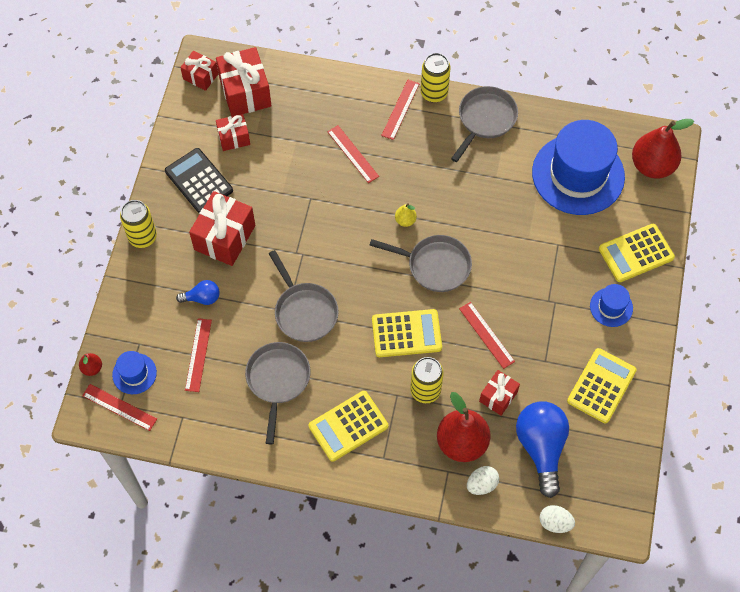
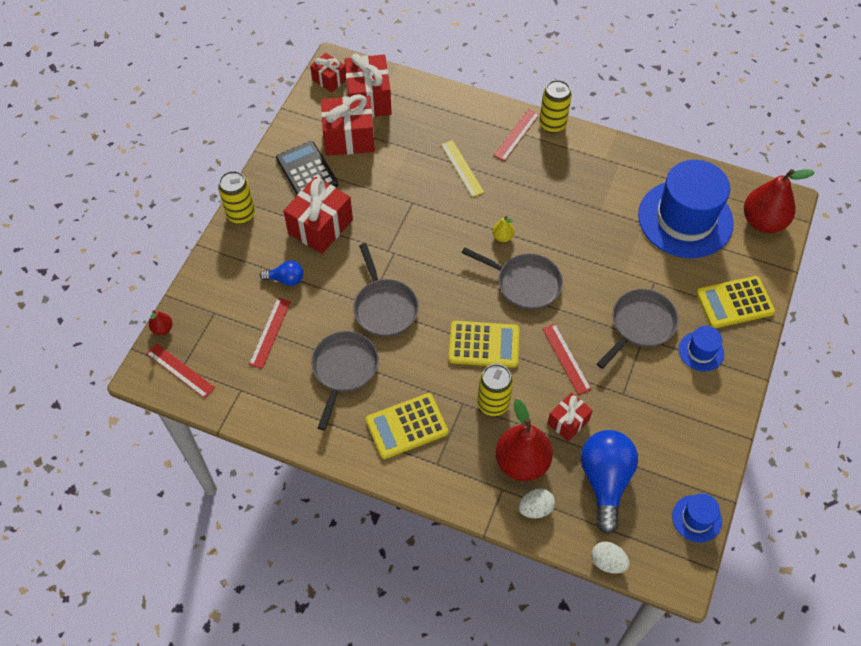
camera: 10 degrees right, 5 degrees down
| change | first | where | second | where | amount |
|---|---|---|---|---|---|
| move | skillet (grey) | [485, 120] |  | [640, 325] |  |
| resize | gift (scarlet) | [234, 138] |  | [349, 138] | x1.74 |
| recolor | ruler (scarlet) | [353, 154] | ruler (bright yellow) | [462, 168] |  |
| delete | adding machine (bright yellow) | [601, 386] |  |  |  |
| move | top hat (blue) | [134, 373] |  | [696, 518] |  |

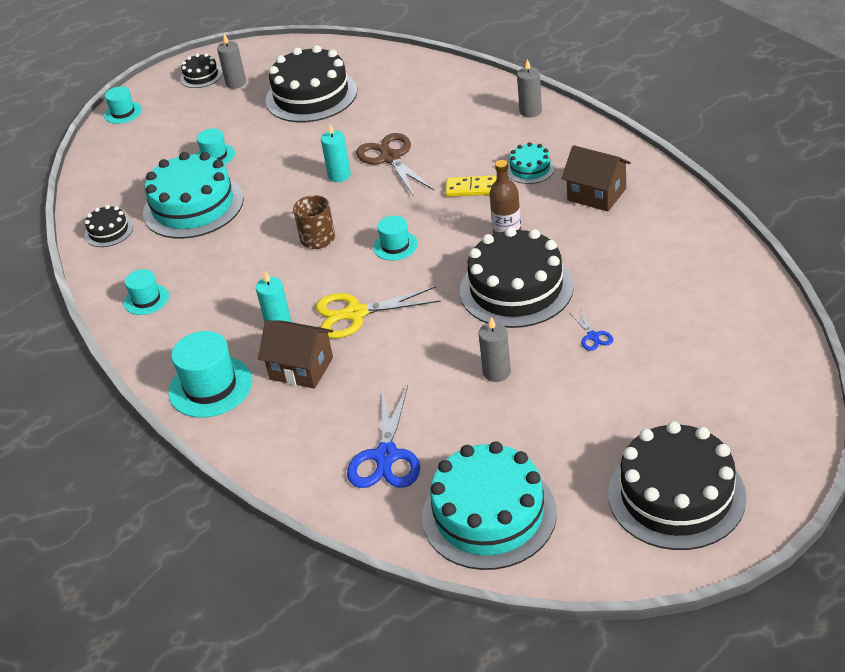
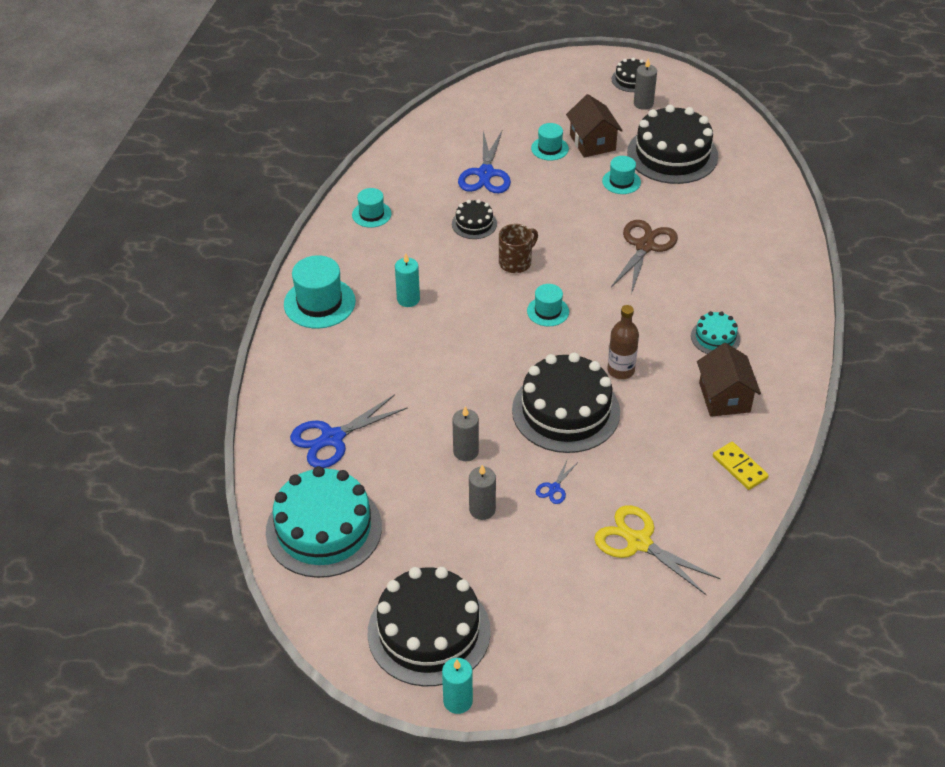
camera: 45 degrees right, 5 degrees up
| change | first | where | second | where | amount |
|---|---|---|---|---|---|
| move | pillar candle (grey) | [530, 111] |  | [482, 509] |  |
| move | top hat (turquoise) | [123, 112] |  | [621, 181] |  |
| move | pillar candle (turquoise) | [339, 175] |  | [458, 701] |  |
| replace | layer cake (turquoise) | [193, 206] | shears (blue) | [485, 174] |  |
| move | domino tile (bright yellow) | [471, 188] |  | [739, 467] |  |
| move | layer cake (ebony) | [109, 231] |  | [474, 224] |  |
| move | shears (bright yellow) | [355, 313] |  | [638, 542] |  |
| move | toy house (russet) | [301, 368] |  | [592, 142] |  |

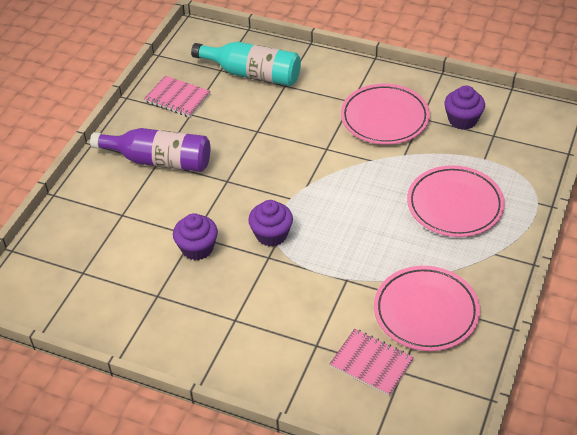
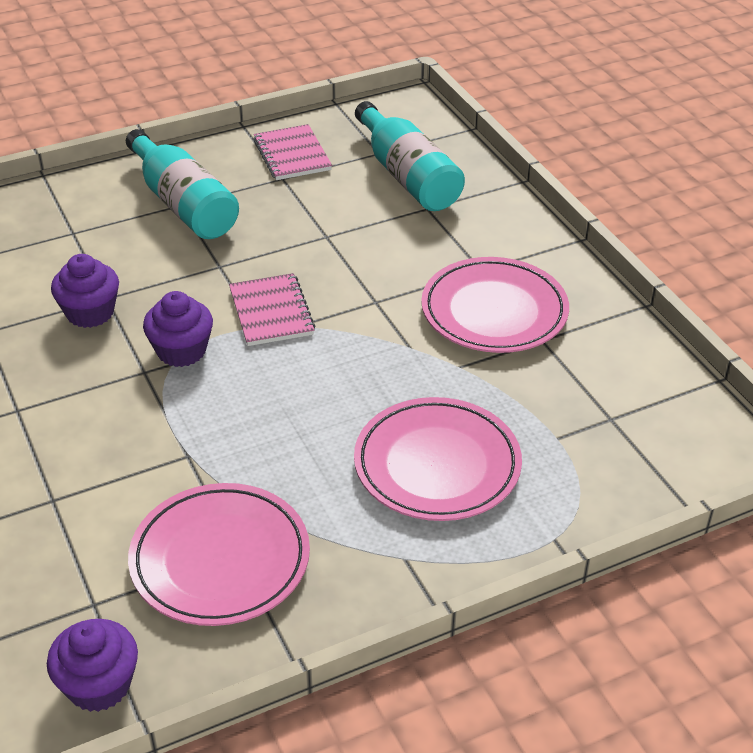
camera: 40 degrees right, 5 degrees down
| change | first | where | second | where | amount |
|---|---|---|---|---|---|
| move | cupcake (purple) | [462, 120] |  | [99, 685] |  |
| recolor | bottle (purple) | [159, 161] | bottle (turquoise) | [183, 204] |  |
| move | notepad (rose-pink) | [371, 363] |  | [271, 312] |  |

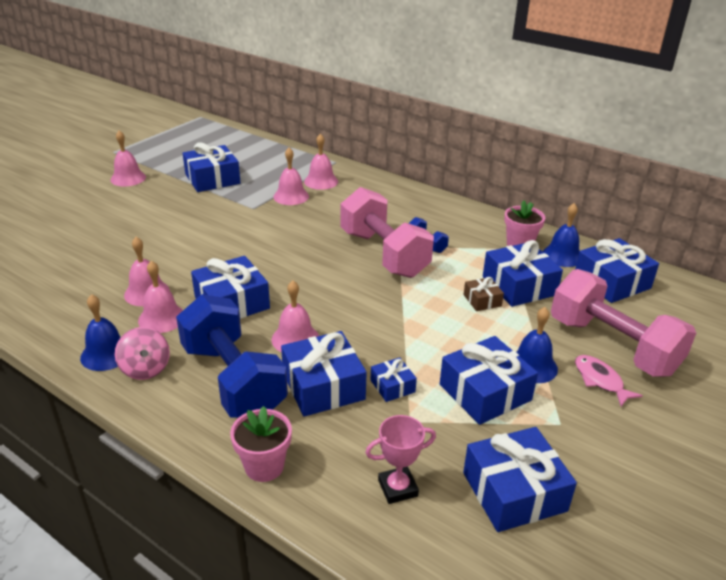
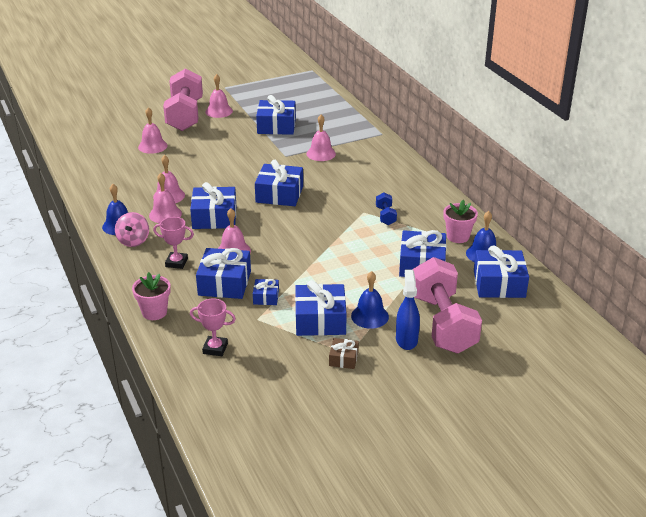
camera: 30 degrees right, 0 degrees up
| change | first | where | second | where | amount |
|---|---|---|---|---|---|
| move | bell (rose-pink) | [321, 181] |  | [152, 146] |  |
| move | hand weight (rose-pink) | [383, 254] |  | [185, 115] |  |
| move | gift (russet) | [482, 300] |  | [343, 359] |  |
| replace | hand weight (blue) | [233, 379] | trophy (rose-pink) | [176, 262] |  |
| replace | fish (rose-pink) | [600, 380] | spray cleaner (blue) | [406, 340] |  |
| move | gift (blue) | [514, 491] |  | [279, 194] |  |

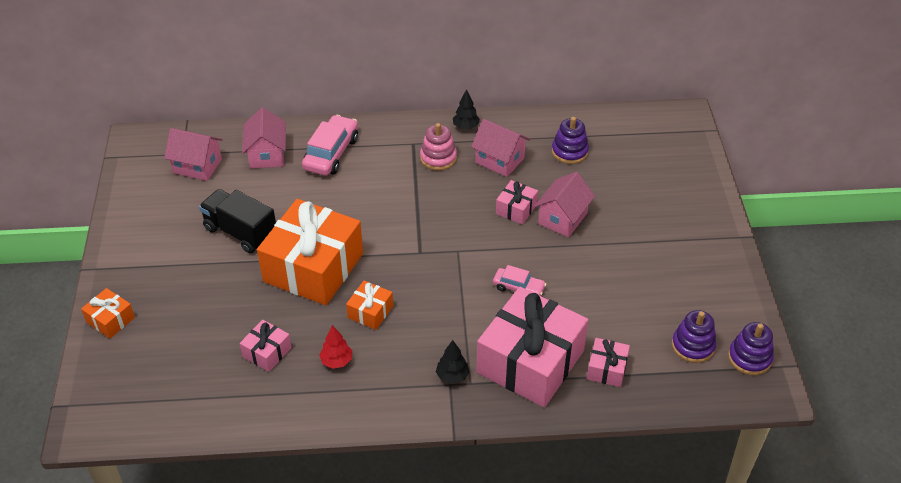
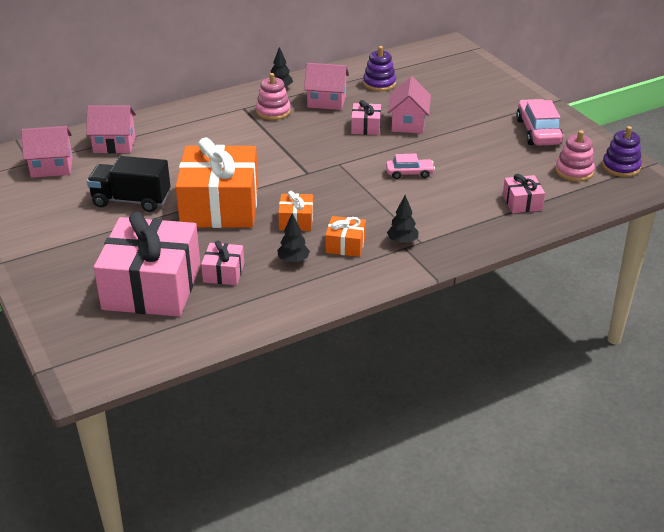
camera: 25 degrees left, 10 degrees down
| change | first | where | second | where | amount |
|---|---|---|---|---|---|
| rotate | toy house (rose-pink) | [267, 154] |  | [114, 144] | 60 degrees counterclockwise |
| move | automobile (rose-pink) | [331, 153] |  | [538, 132] |  |
| move | gift (rose-pink) | [530, 362] |  | [152, 287] |  |
| move | gift (orange) | [110, 320] |  | [345, 245] |  |
| recolor | stacking rings (purple) | [693, 346] | stacking rings (rose-pink) | [574, 171] |  |
| recolor | tree (scarlet) | [337, 361] | tree (ebony) | [293, 260] |  |

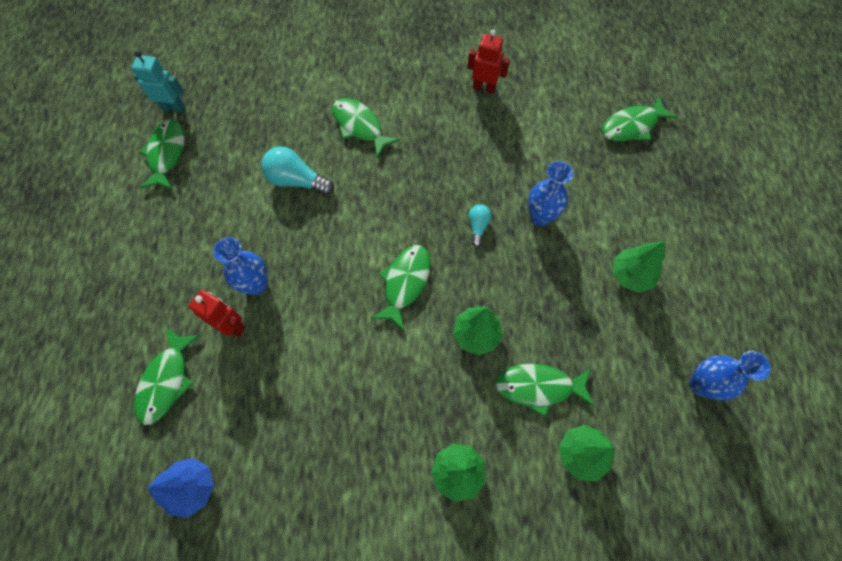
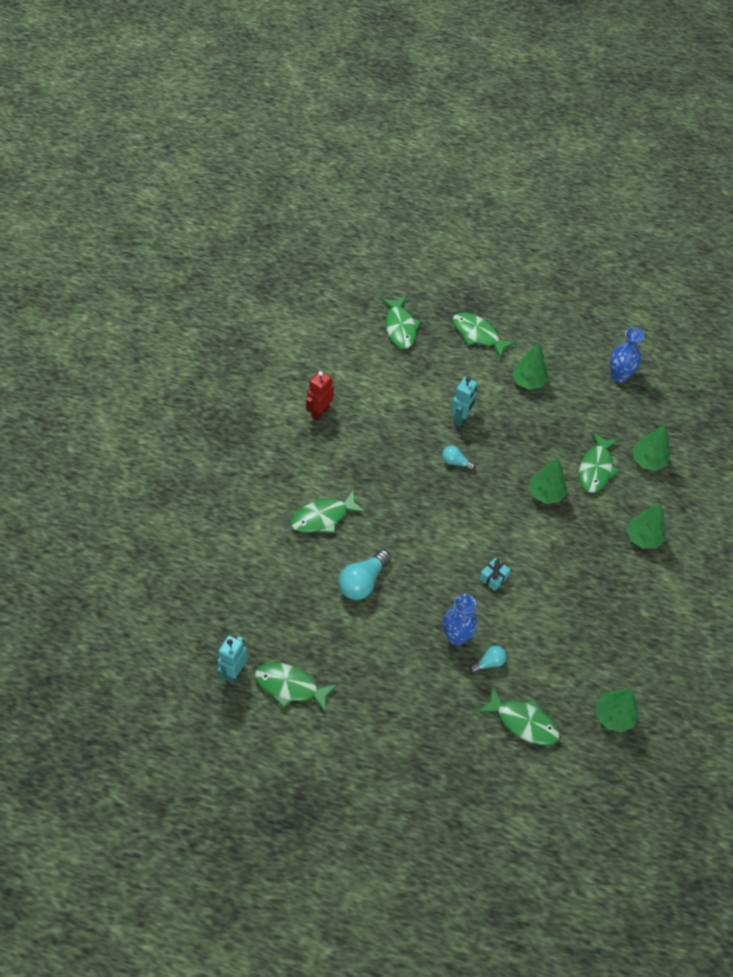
camera: 75 degrees left, 10 degrees down
| change | first | where | second | where | amount |
|---|---|---|---|---|---|
| replace | tall vase (blue) | [540, 217] | toy robot (turquoise) | [461, 418] |  |
| move | fish (leaf-green) | [405, 283] |  | [478, 335] |  |
| replace | toy robot (scarlet) | [232, 326] | bulb (turquoise) | [489, 663] |  |
| recolor | tree (blue) | [192, 487] | tree (leaf-green) | [613, 716] |  |
| insert |  |  | gift (turquoise) | [493, 577] |  |

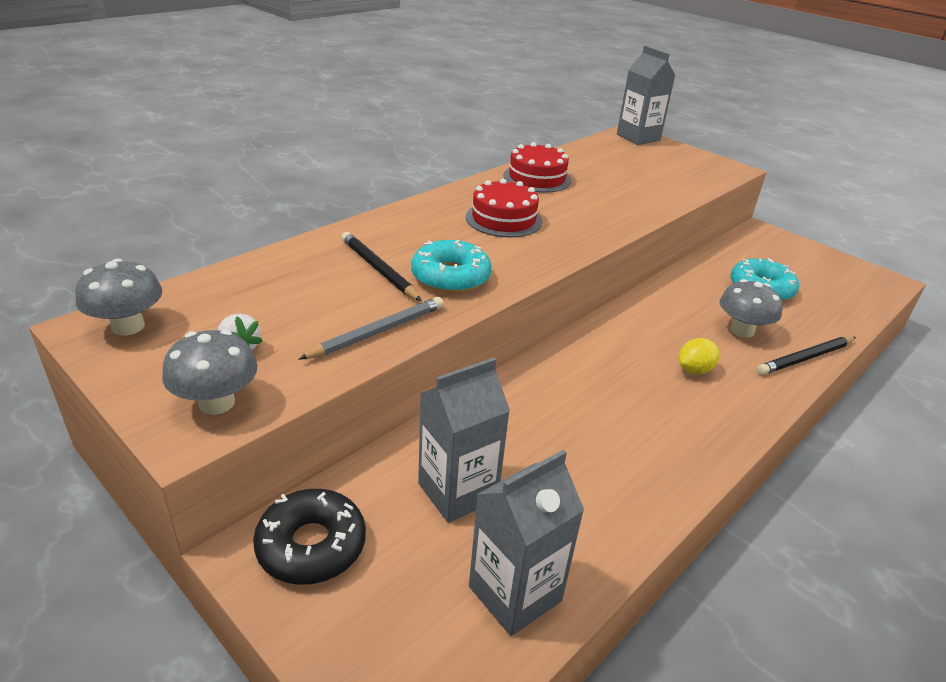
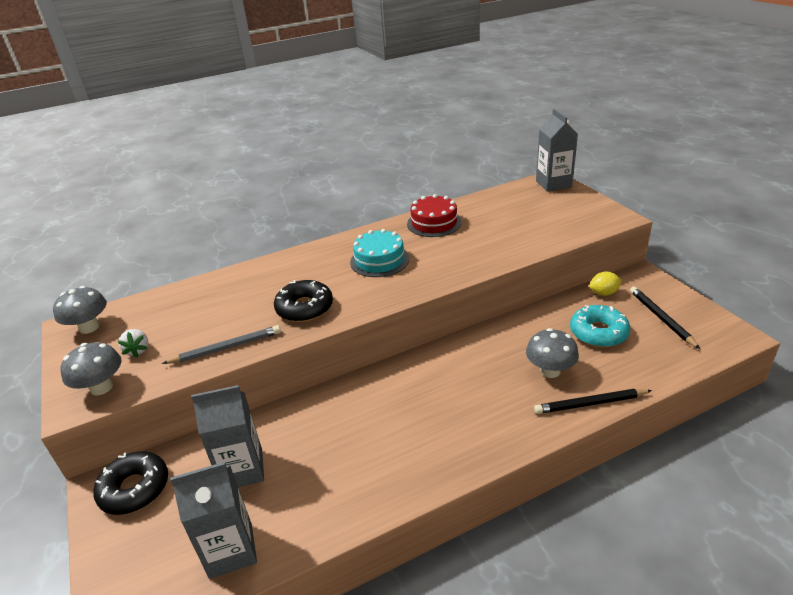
camera: 25 degrees right, 0 degrees up
| change | first | where | second | where | amount |
|---|---|---|---|---|---|
| recolor | layer cake (scarlet) | [503, 219] | layer cake (turquoise) | [379, 260] |  |
| move | wooden pencil (ebony) | [378, 269] |  | [661, 318] |  |
| recolor | donut (turquoise) | [450, 277] | donut (ebony) | [304, 308] |  |
| move | toy lemon (bright yellow) | [694, 370] |  | [604, 293] |  |

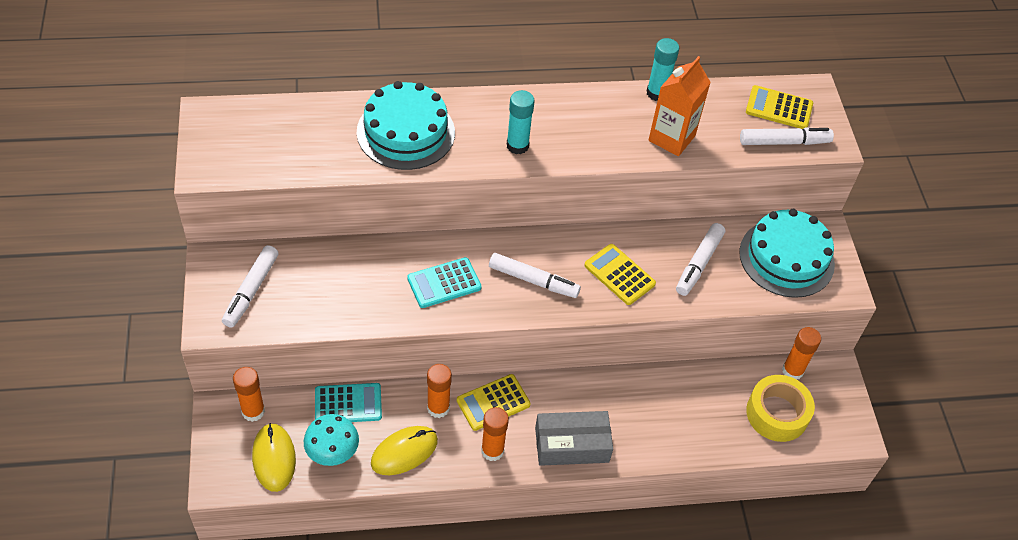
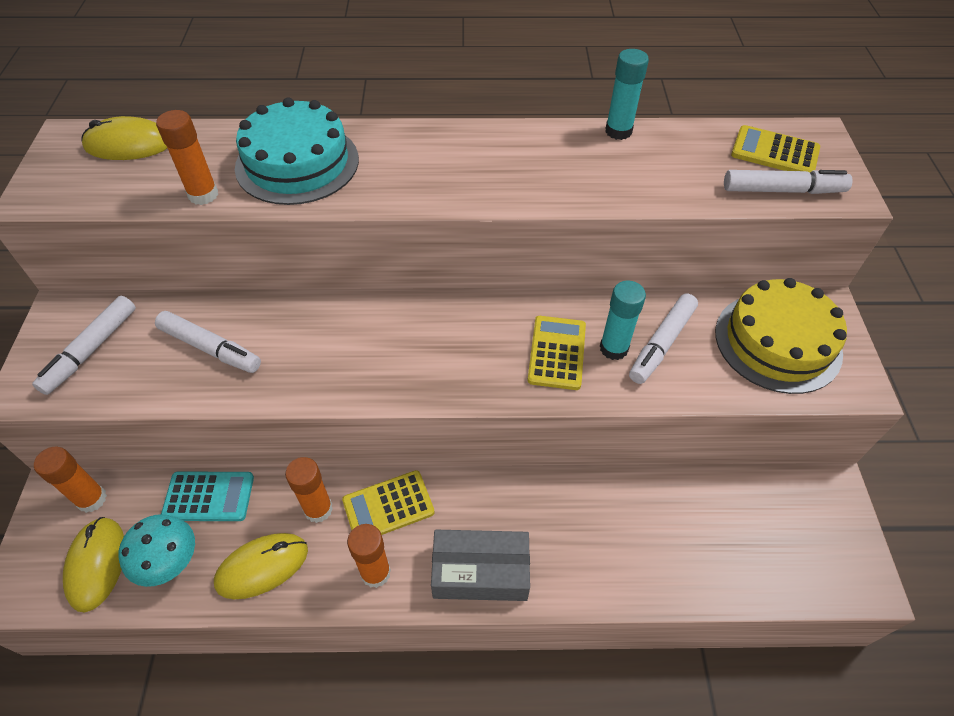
camera: 10 degrees right, 0 degrees up
| change | first | where | second | where | amount |
|---|---|---|---|---|---|
| delete | milk carton (orange) | [671, 138] |  |  |  |
| move | glue (turquoise) | [517, 145] |  | [613, 348] |  |
| recolor | layer cake (turquoise) | [786, 258] | layer cake (bright yellow) | [777, 342] |  |
| rotate | adding machine (bright yellow) | [619, 275] |  | [556, 353] | 45 degrees clockwise |
| move | felt pen (pure white) | [533, 280] |  | [210, 348] |  |
| delete | adding machine (turquoise) | [444, 283] |  |  |  |
| move | glue (orange) | [792, 371] |  | [203, 195] |  |
| delete | roll of tape (bright yellow) | [777, 414] |  |  |  |
| insert |  |  | PC mouse (bright yellow) | [129, 145] |  |

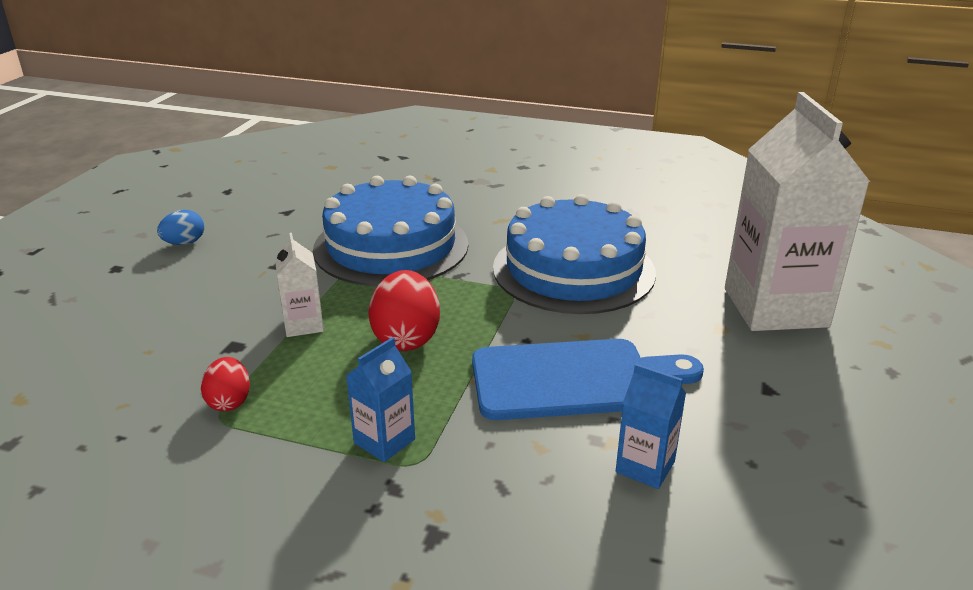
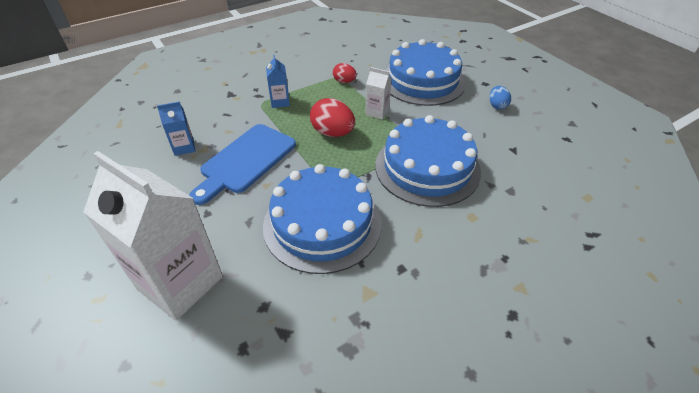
camera: 130 degrees right, 15 degrees up
| change | first | where | second | where | amount |
|---|---|---|---|---|---|
| insert |  |  | layer cake (blue) | [423, 81] |  |

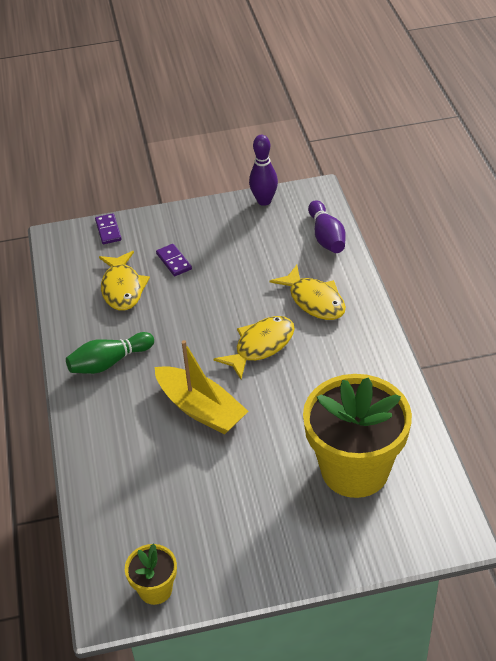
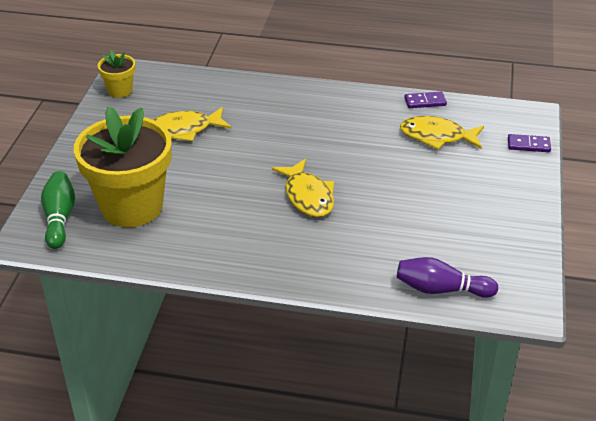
camera: 110 degrees right, 5 degrees down
| change | first | where | second | where | amount |
|---|---|---|---|---|---|
| delete | skittle (purple) | [264, 201] |  |  |  |
| move | domino tile (purple) | [174, 261] |  | [425, 102] |  |
| move | fish (bright yellow) | [314, 300] |  | [184, 130] |  |
| move | skittle (leaf-green) | [109, 362] |  | [59, 218] |  |
| delete | toy boat (bright yellow) | [201, 409] |  |  |  |

